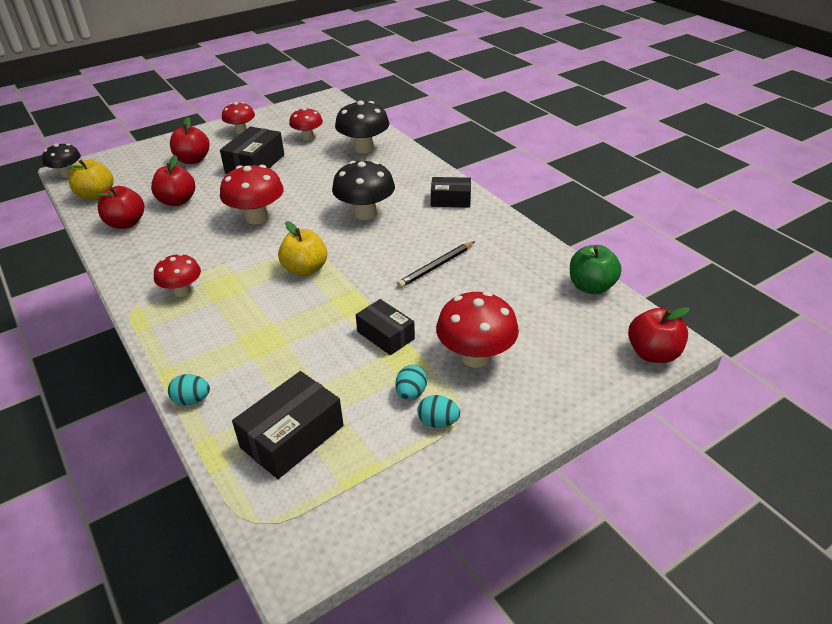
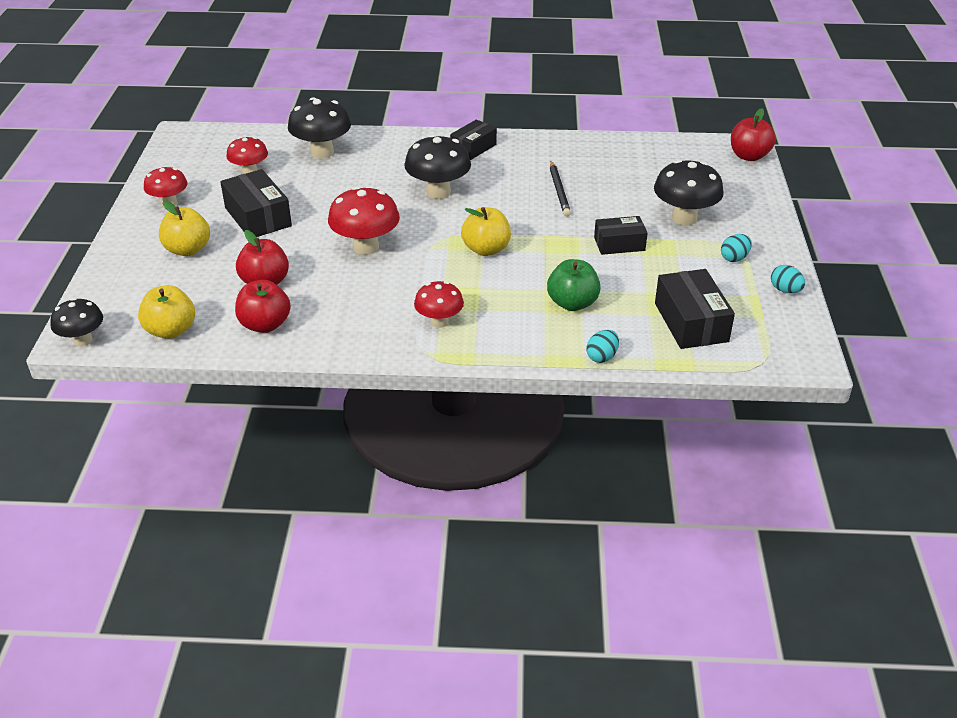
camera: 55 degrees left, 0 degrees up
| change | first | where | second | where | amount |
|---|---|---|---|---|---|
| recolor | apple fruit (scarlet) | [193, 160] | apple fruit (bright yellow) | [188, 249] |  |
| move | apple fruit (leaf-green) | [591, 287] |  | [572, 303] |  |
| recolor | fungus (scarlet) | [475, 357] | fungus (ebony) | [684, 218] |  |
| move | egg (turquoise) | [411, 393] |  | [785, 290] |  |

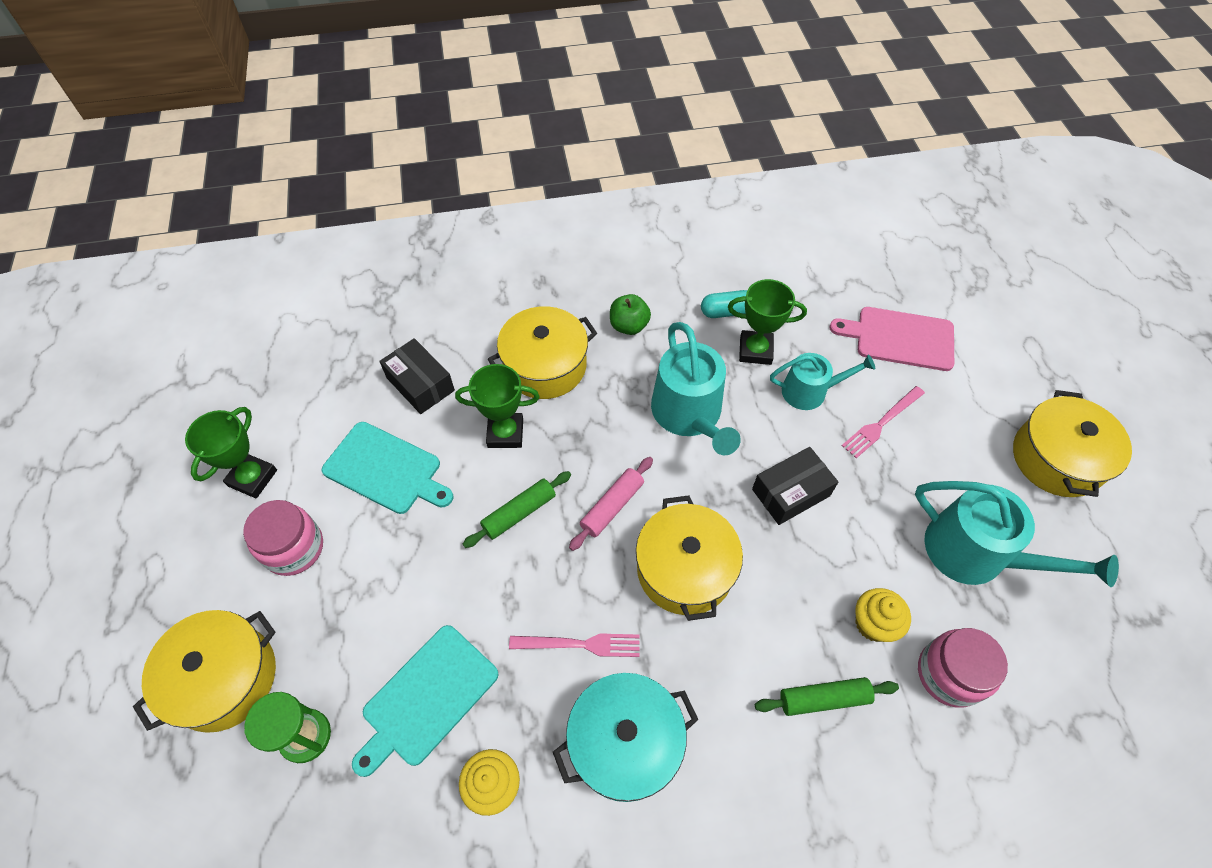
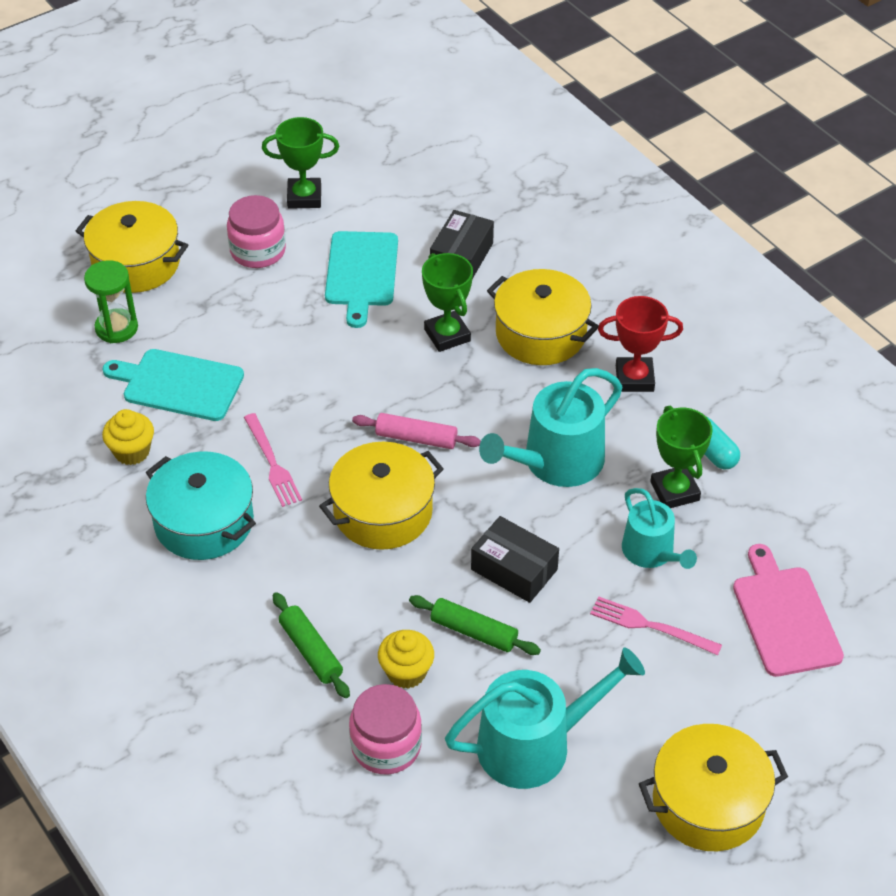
camera: 65 degrees right, 10 degrees down
| change | first | where | second | where | amount |
|---|---|---|---|---|---|
| replace | apple fruit (leaf-green) | [629, 326] | trophy (scarlet) | [634, 378] |  |
| move | rolling pin (leaf-green) | [519, 513] |  | [474, 632] |  |
| rotate | watering pot (turquoise) | [976, 553] |  | [534, 744] | 120 degrees counterclockwise |

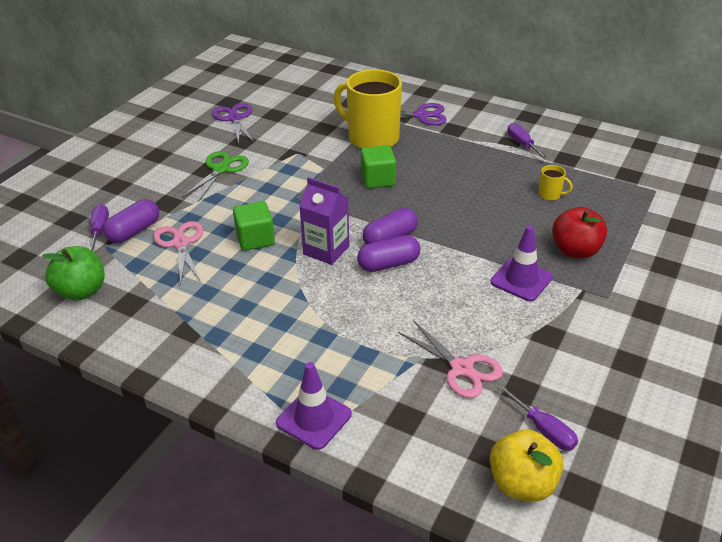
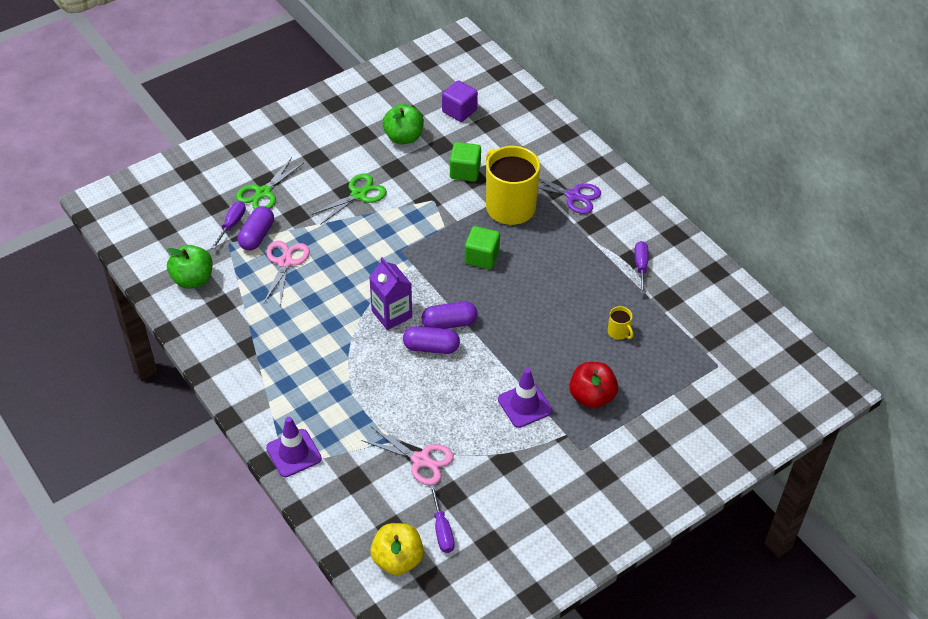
camera: 25 degrees right, 10 degrees up
| change | first | where | second | where | amount |
|---|---|---|---|---|---|
| replace | shears (purple) | [235, 118] | apple fruit (leaf-green) | [403, 137] |  |
| rotate | capsule (purple) | [134, 231] |  | [257, 236] | 45 degrees counterclockwise |
| move | block (leaf-green) | [255, 239] |  | [465, 171] |  |
| rotate | shears (rose-pink) | [461, 368] |  | [420, 460] | 45 degrees counterclockwise |
| insert |  |  | block (purple) | [459, 111] |  |
| insert |  |  | shears (leaf-green) | [263, 192] |  |

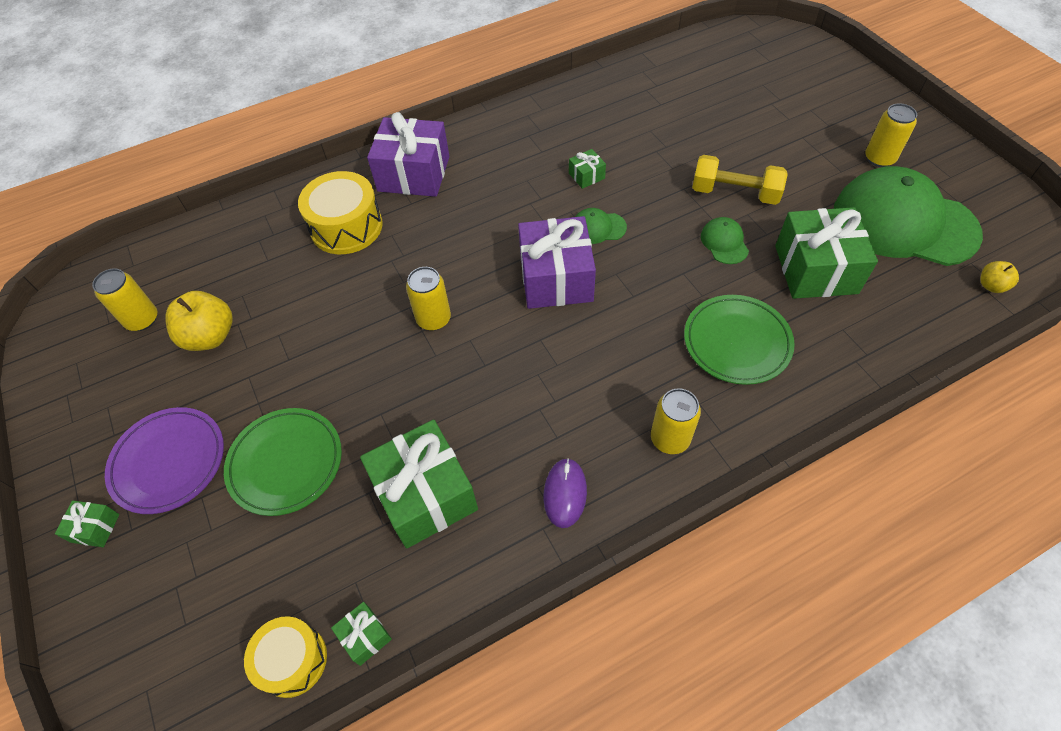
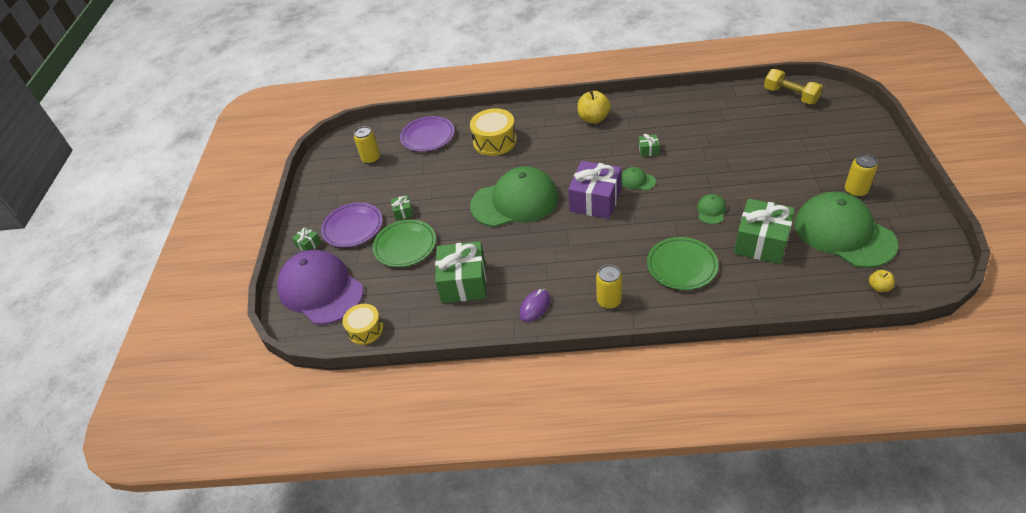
camera: 30 degrees right, 10 degrees down
| change | first | where | second | where | amount |
|---|---|---|---|---|---|
| delete | gift (purple) | [414, 174] |  |  |  |
| move | hand weight (bright yellow) | [734, 193] |  | [790, 95] |  |
| replace | tin (bright yellow) | [433, 319] | baseball cap (leaf-green) | [515, 201] |  |
| move | apple fruit (bright yellow) | [210, 336] |  | [593, 119] |  |
| move | gift (leaf-green) | [365, 636] |  | [403, 212] |  |
| insert |  |  | plate (purple) | [428, 136] |  |
| insert |  |  | baseball cap (purple) | [320, 289] |  |

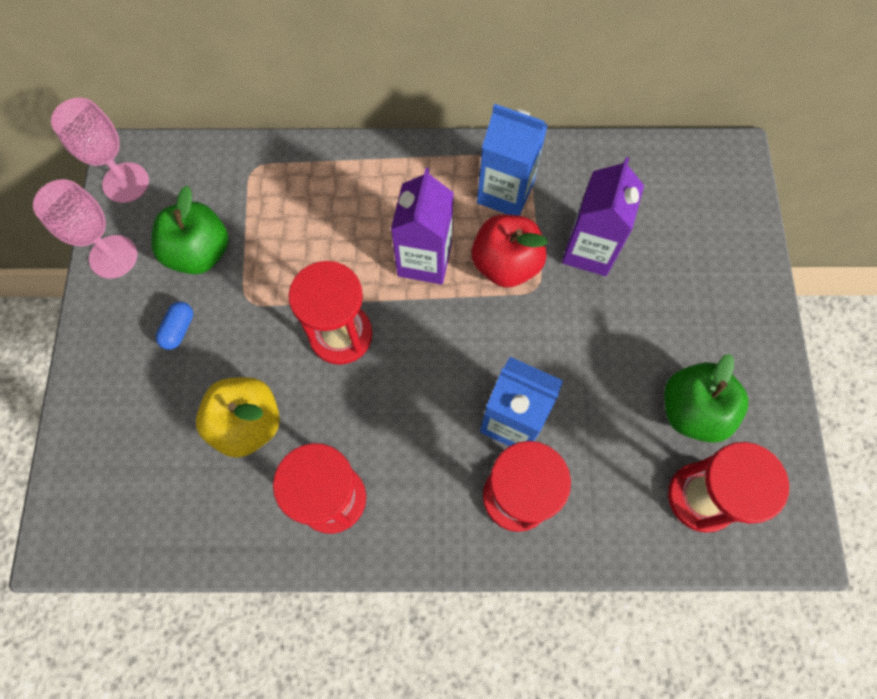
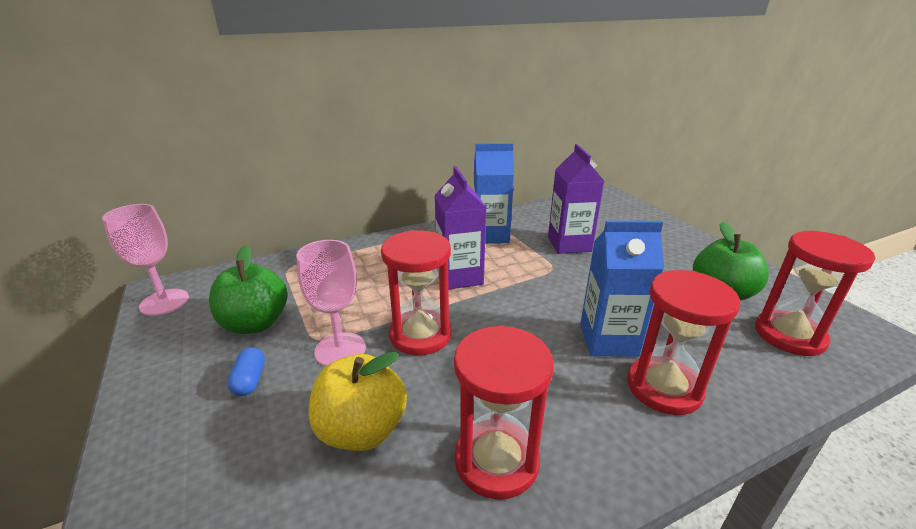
camera: 25 degrees left, 40 degrees down
| change | first | where | second | where | amount |
|---|---|---|---|---|---|
| move | wine glass (rose-pink) | [113, 257] |  | [340, 350] |  |
| delete | apple fruit (scarlet) | [505, 264] |  |  |  |

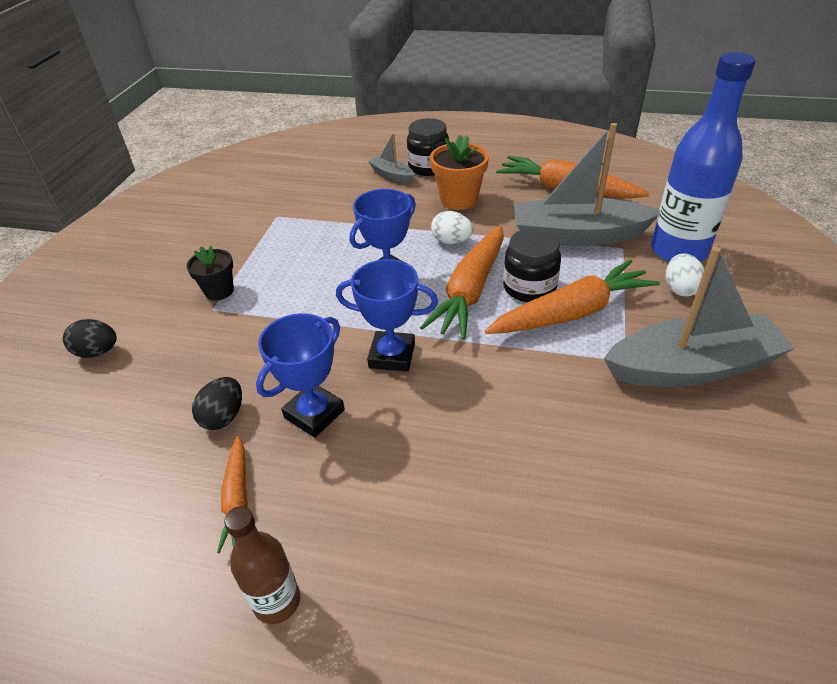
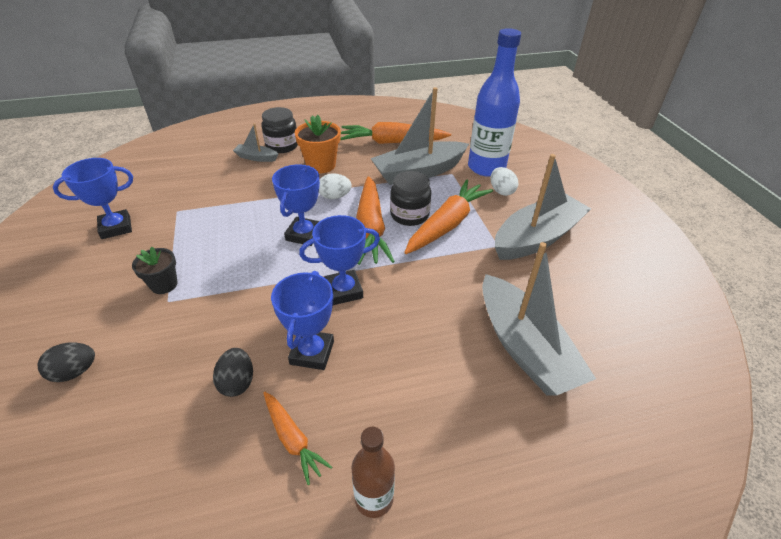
camera: 30 degrees left, 0 degrees up
| change | first | where | second | where | amount |
|---|---|---|---|---|---|
| insert |  |  | trophy (blue) | [116, 227] |  |
| insert |  |  | toy boat (grey) | [524, 347] |  |

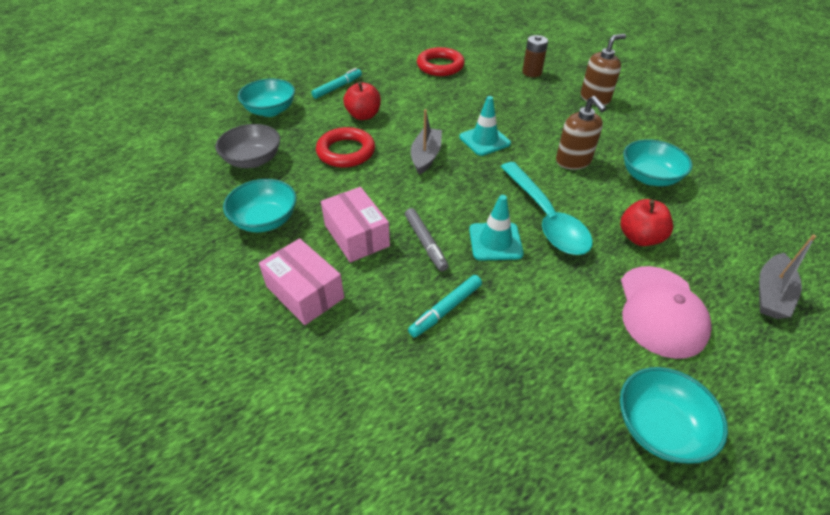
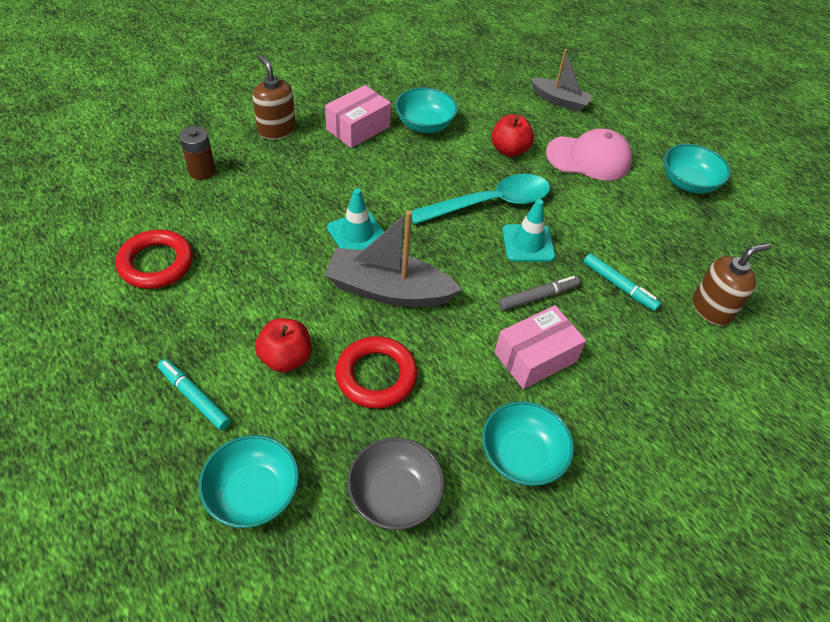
camera: 95 degrees left, 5 degrees up
| change | first | where | second | where | amount |
|---|---|---|---|---|---|
| move | soap dispenser (russet) | [573, 161] |  | [711, 309] |  |
| resize | toy boat (grey) | [426, 156] |  | [388, 290] | x1.58 |
| move | parcel (rose-pink) | [305, 292] |  | [358, 128] |  |

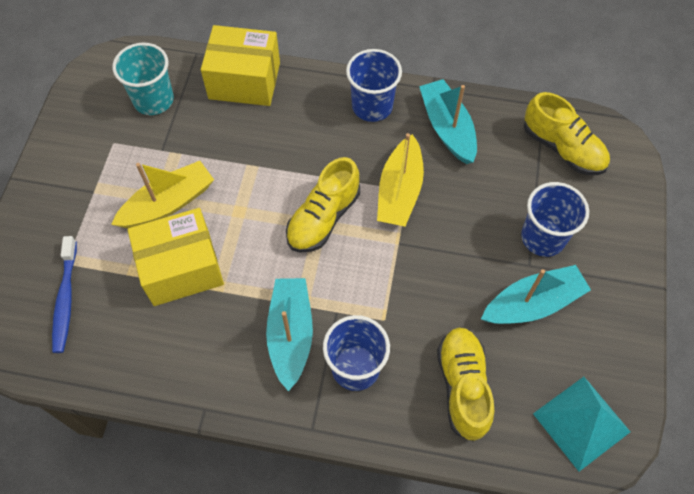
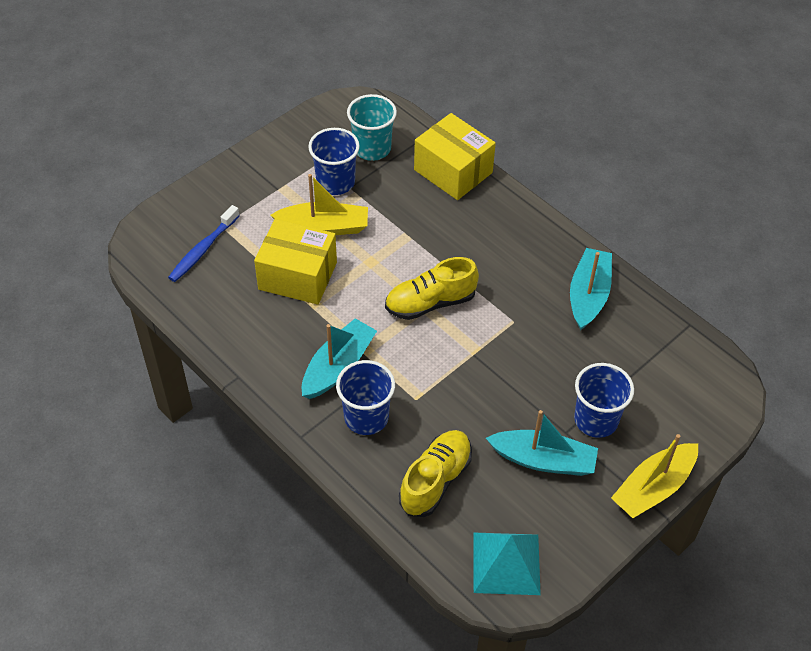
camera: 35 degrees right, 10 degrees down
| change | first | where | second | where | amount |
|---|---|---|---|---|---|
| move | tumbler (blue) | [372, 106] |  | [335, 182] |  |
| delete | shoe (bright yellow) | [562, 148] |  |  |  |
| move | toy boat (bright yellow) | [399, 191] |  | [653, 488] |  |

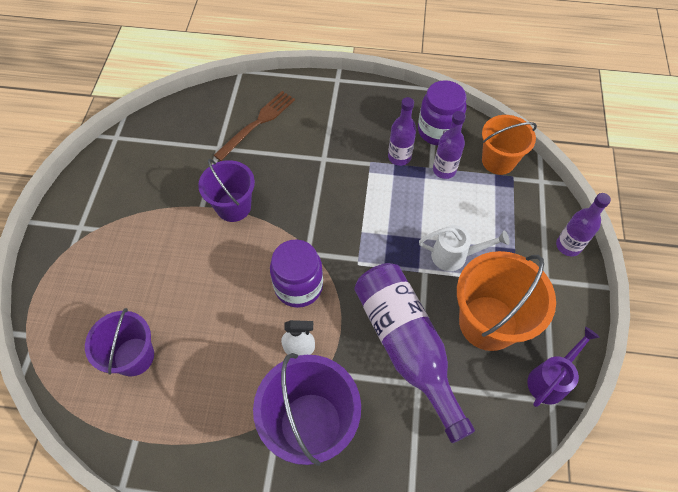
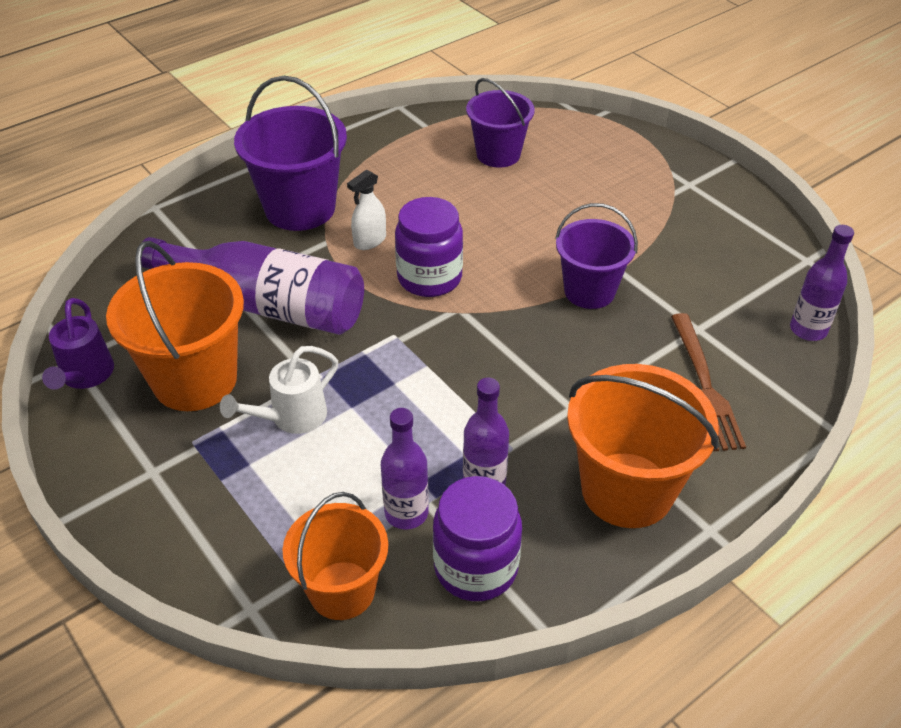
camera: 135 degrees right, 15 degrees down
| change | first | where | second | where | amount |
|---|---|---|---|---|---|
| move | bottle (purple) | [568, 246] |  | [808, 330] |  |
| insert |  |  | pail (orange) | [627, 490] |  |

